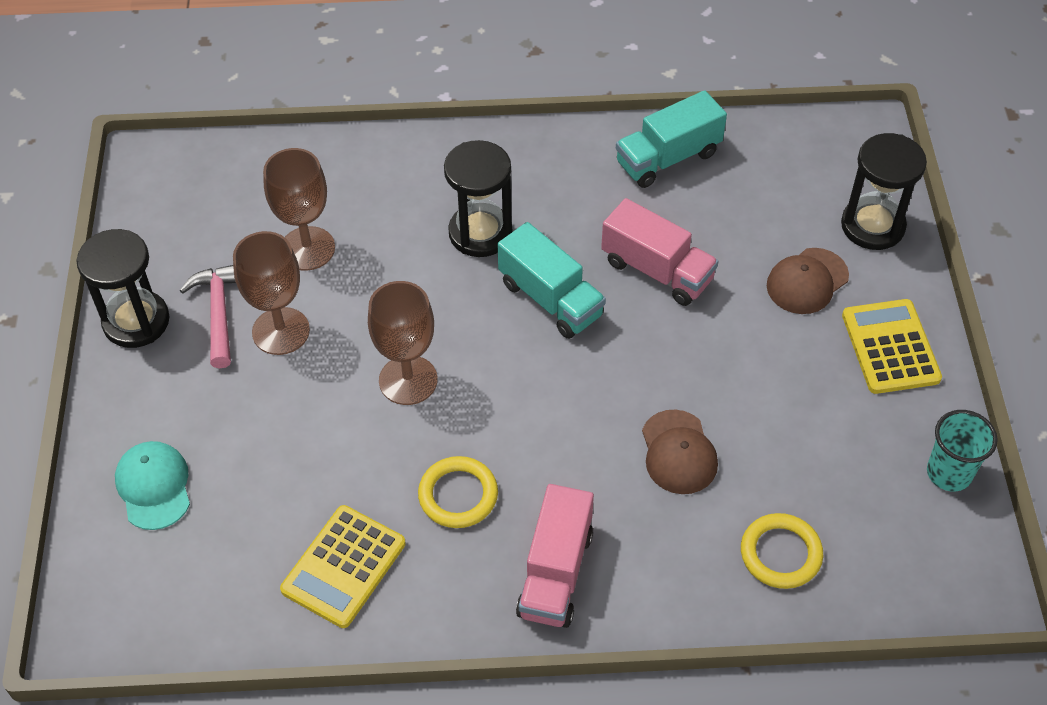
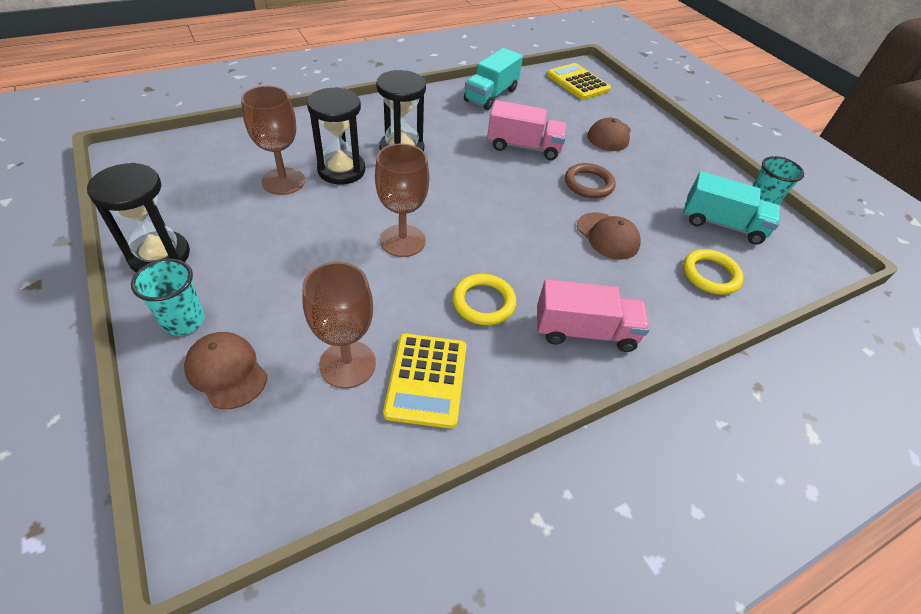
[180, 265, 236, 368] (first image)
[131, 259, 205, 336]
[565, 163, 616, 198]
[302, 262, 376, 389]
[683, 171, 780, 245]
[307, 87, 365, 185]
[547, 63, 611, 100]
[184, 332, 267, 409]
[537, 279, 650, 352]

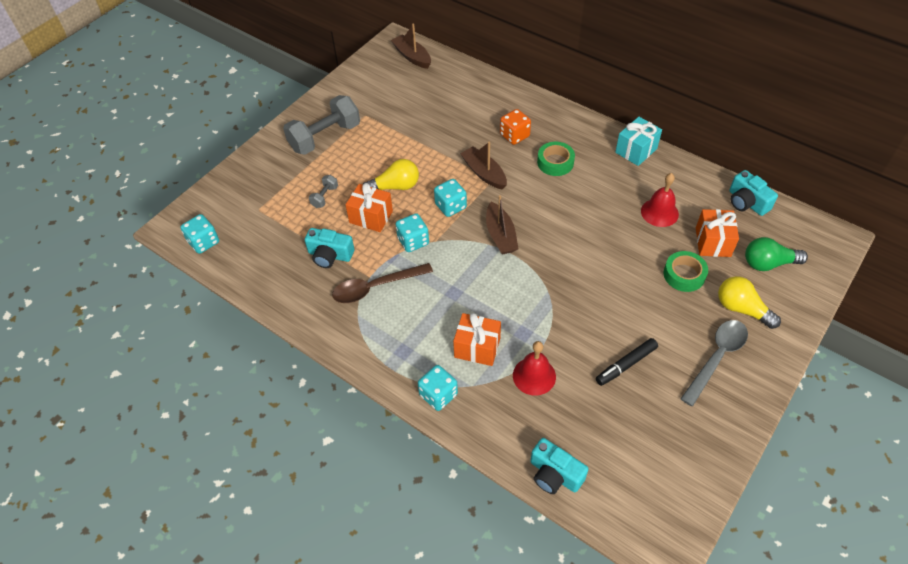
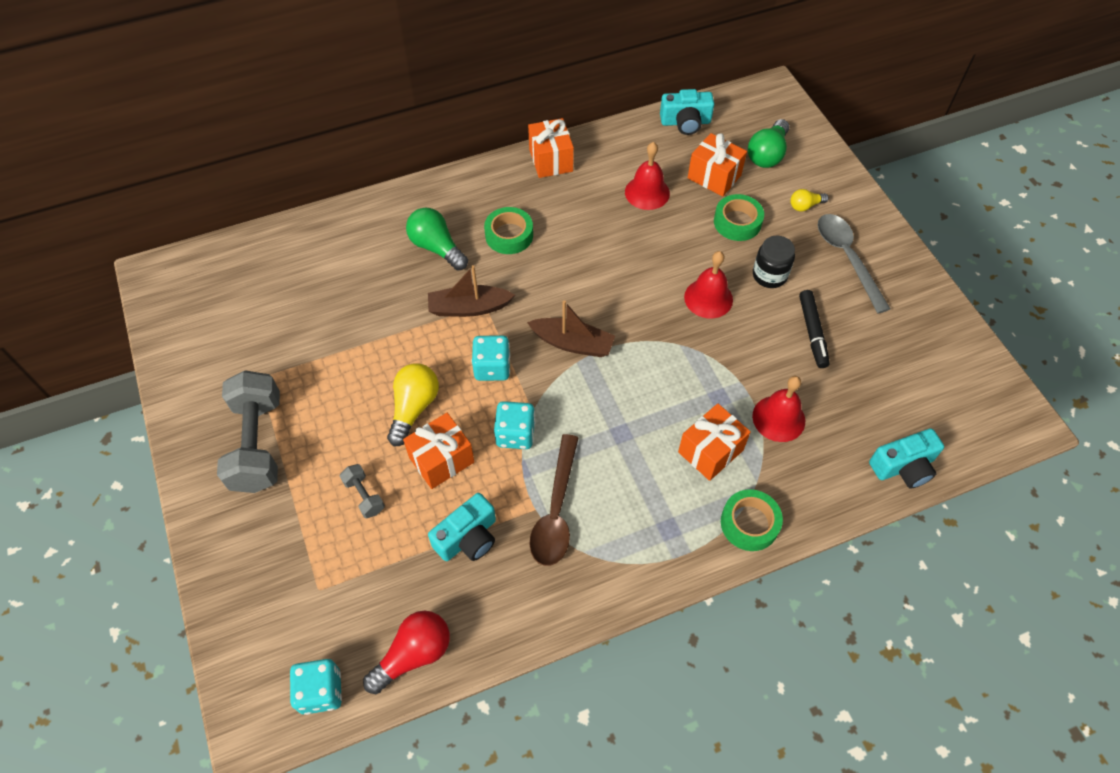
[391, 23, 431, 69] (first image)
[363, 611, 450, 694]
[684, 251, 733, 318]
[753, 236, 795, 288]
[721, 489, 783, 551]
[406, 208, 468, 270]
[528, 118, 574, 178]
[790, 189, 829, 211]

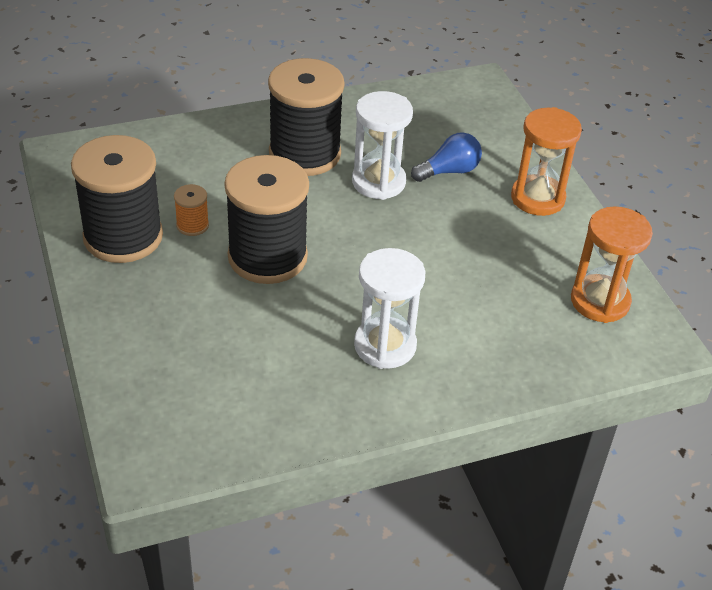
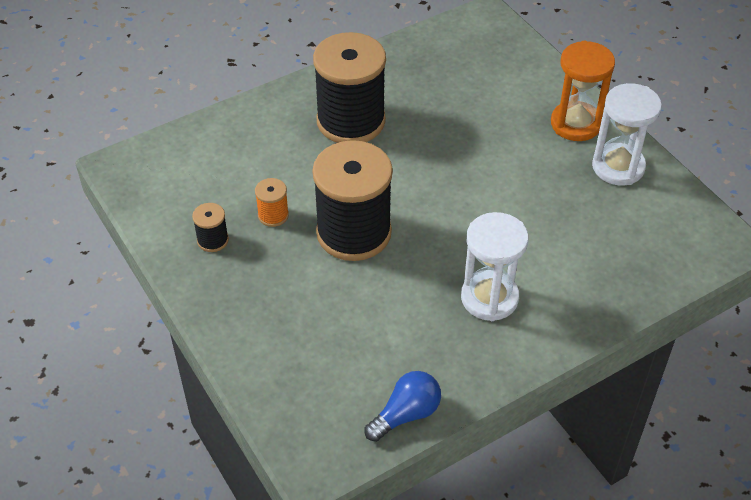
[571, 207, 653, 323] (first image)
[592, 83, 662, 185]
[365, 371, 441, 442]
[192, 203, 229, 252]

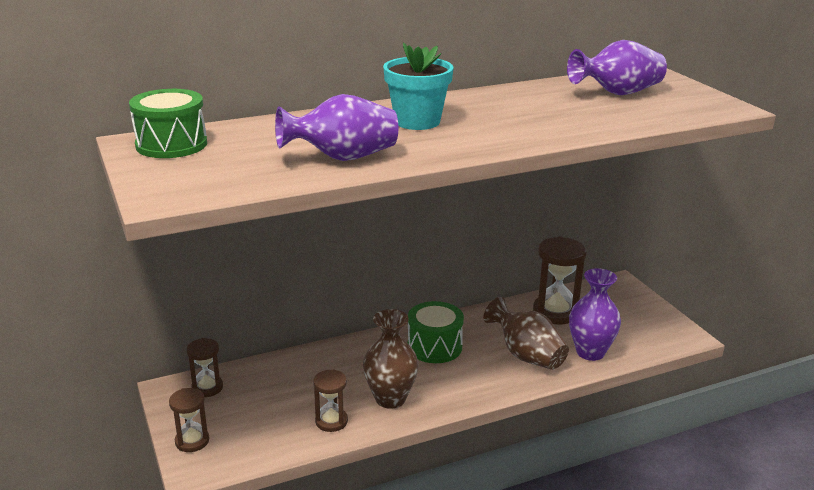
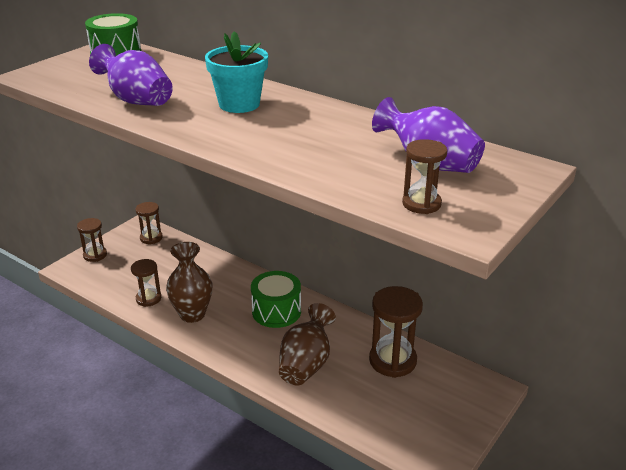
[569, 268, 621, 361] (first image)
[402, 139, 447, 214]

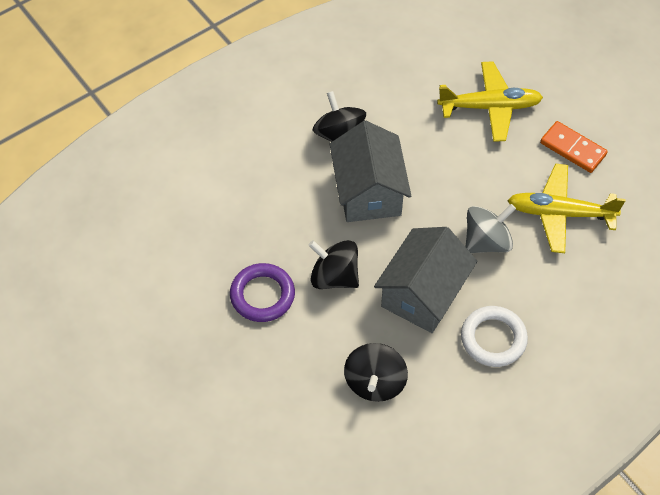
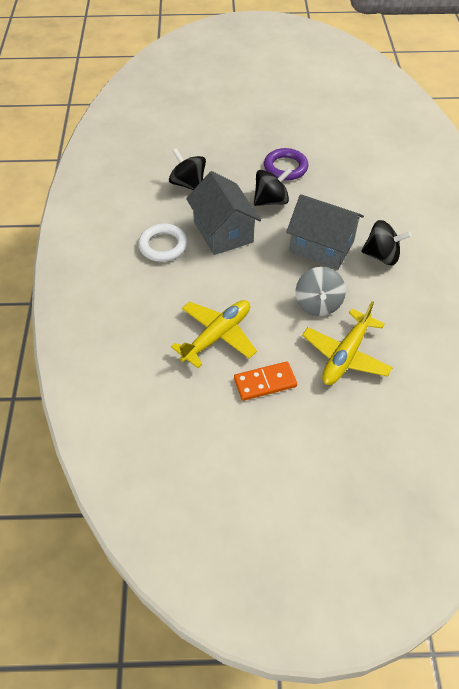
[295, 267, 346, 316]

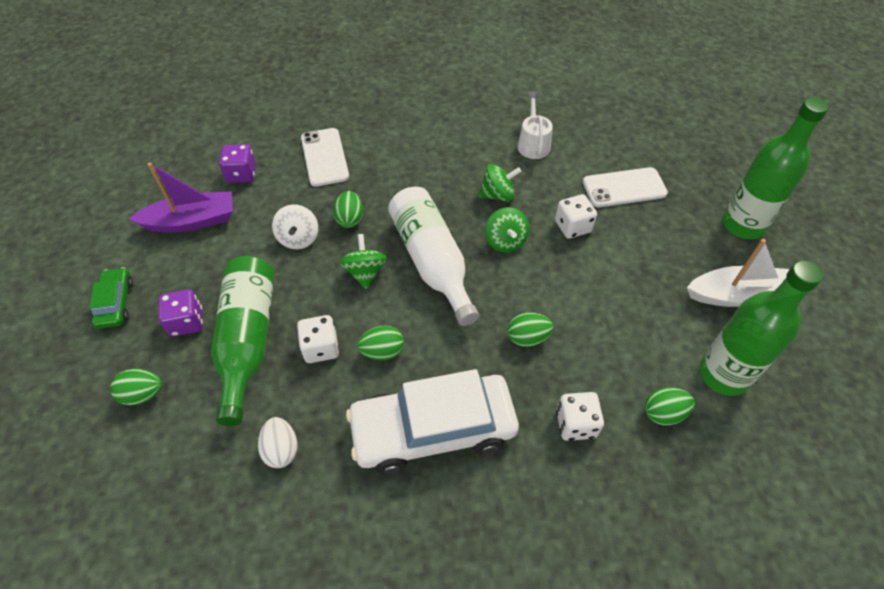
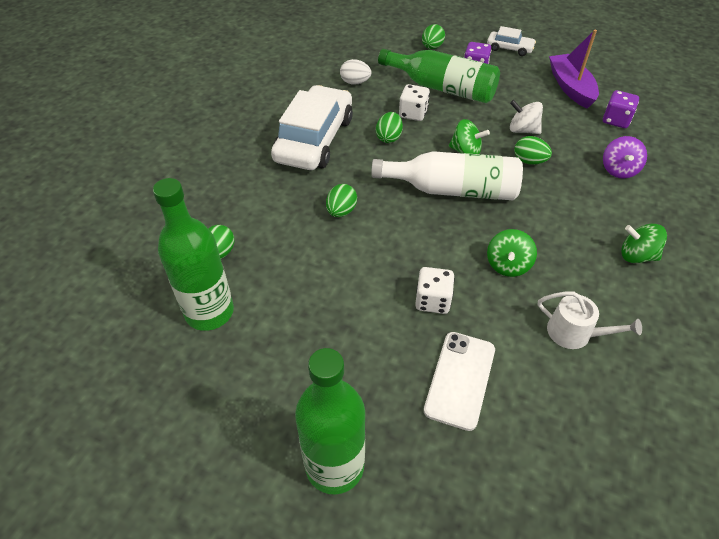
[556, 392, 604, 441] (first image)
[687, 239, 789, 307] (first image)
[621, 224, 667, 263]
[603, 136, 647, 178]
[487, 26, 536, 56]
[549, 30, 599, 109]

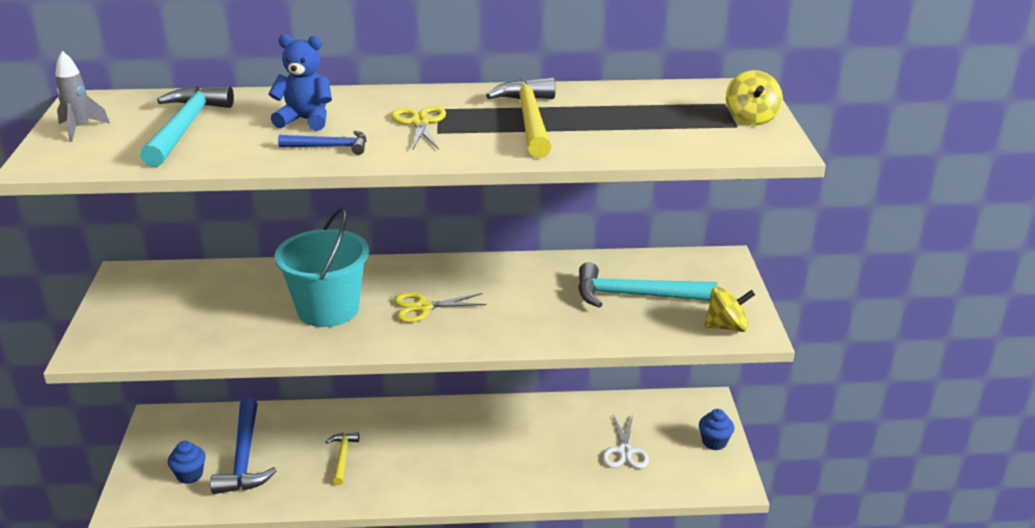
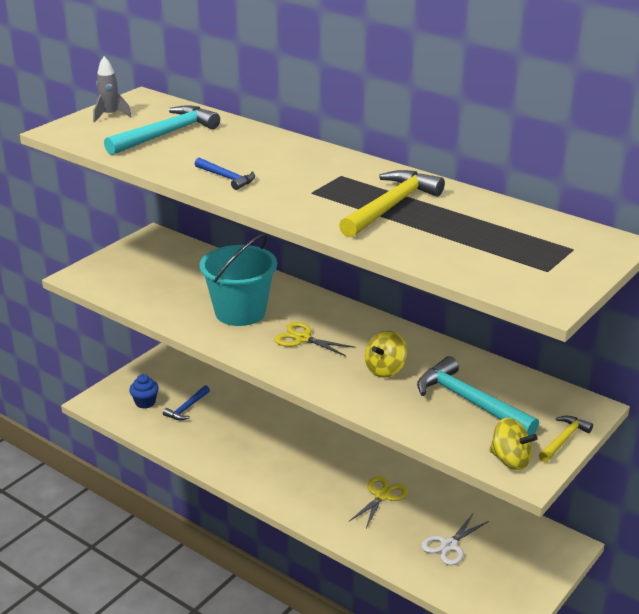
[268, 34, 332, 131] (first image)
[699, 409, 734, 450] (first image)
[539, 416, 593, 462]
[349, 476, 408, 528]
[365, 331, 408, 378]
[163, 385, 210, 420]

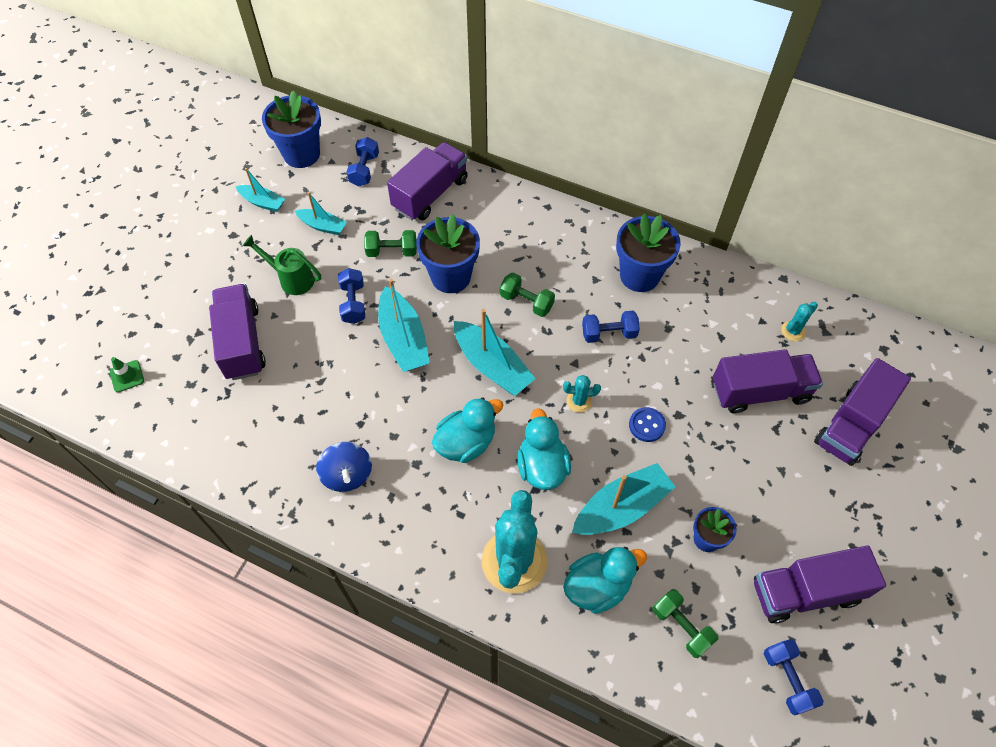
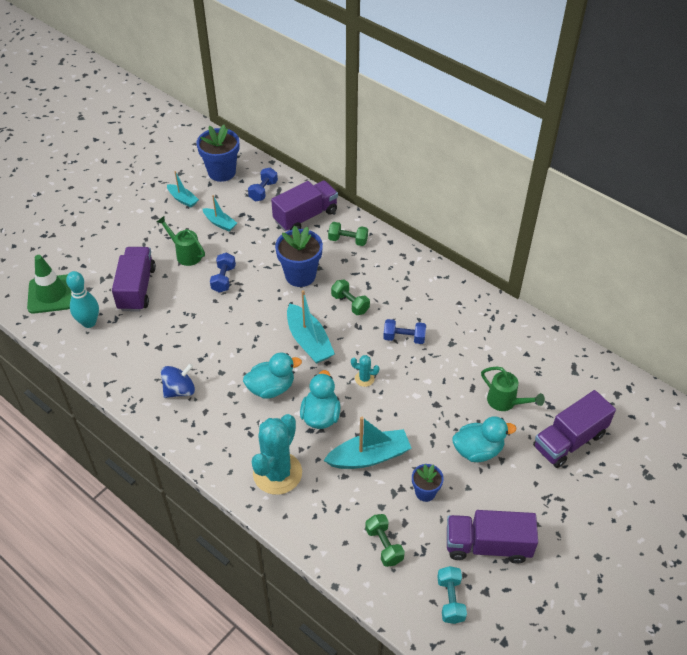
[378, 279, 430, 372] (first image)
[616, 214, 681, 292] (first image)
[629, 407, 666, 442] (first image)
[781, 302, 818, 341] (first image)
[66, 271, 99, 328]
[328, 222, 368, 246]
[452, 416, 516, 462]
[481, 367, 545, 411]
[437, 566, 467, 624]
[161, 363, 195, 398]
[27, 255, 71, 313]

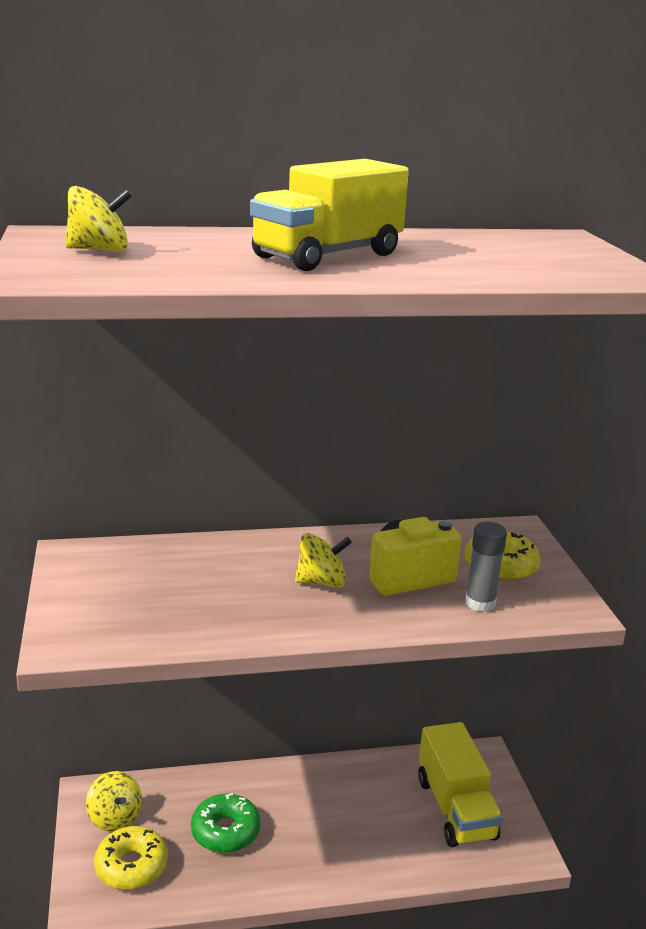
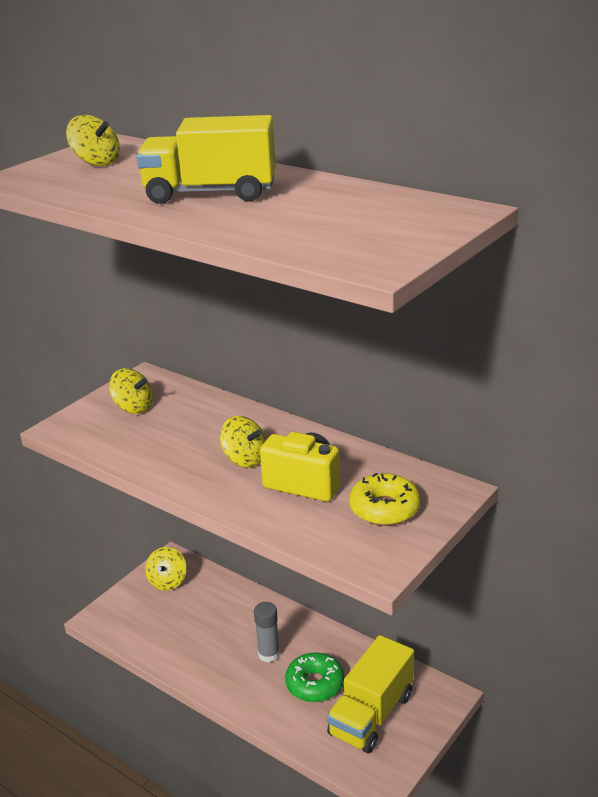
[94, 826, 168, 890] (first image)
[109, 368, 153, 414]
[285, 653, 344, 702]
[254, 602, 280, 662]

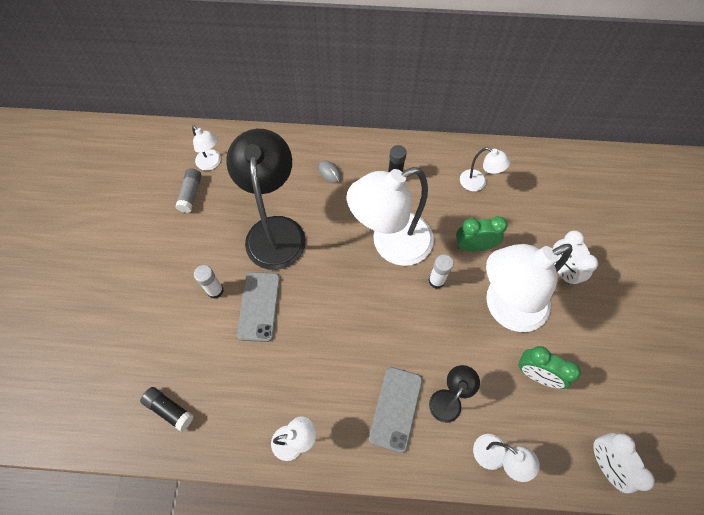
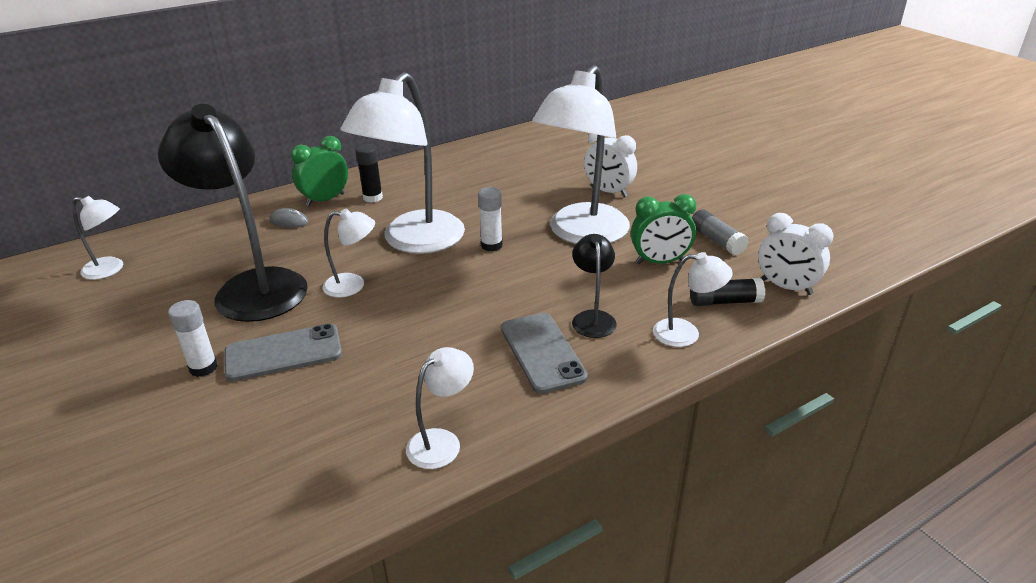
[690, 278, 765, 306]
[692, 209, 749, 256]
[291, 136, 348, 206]
[323, 209, 375, 298]
[225, 324, 342, 381]

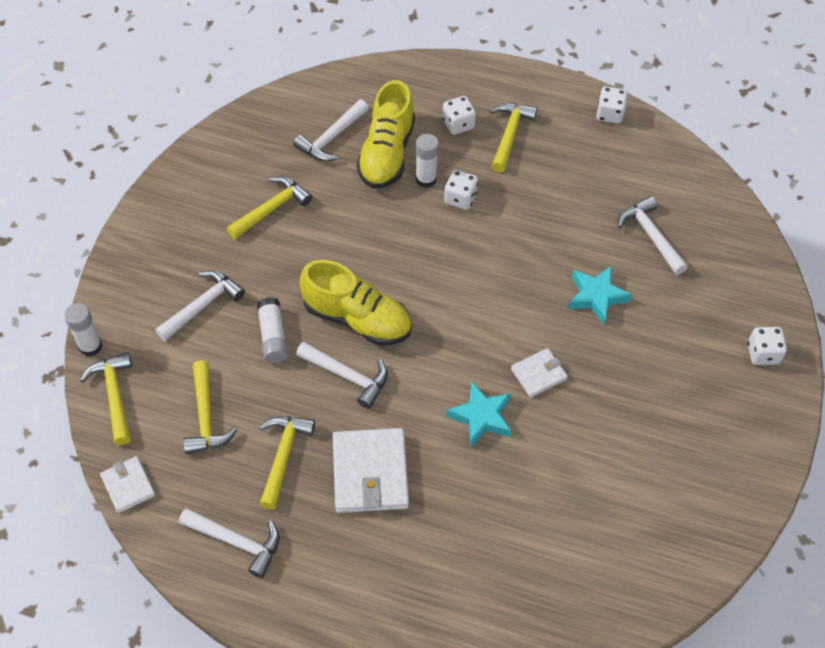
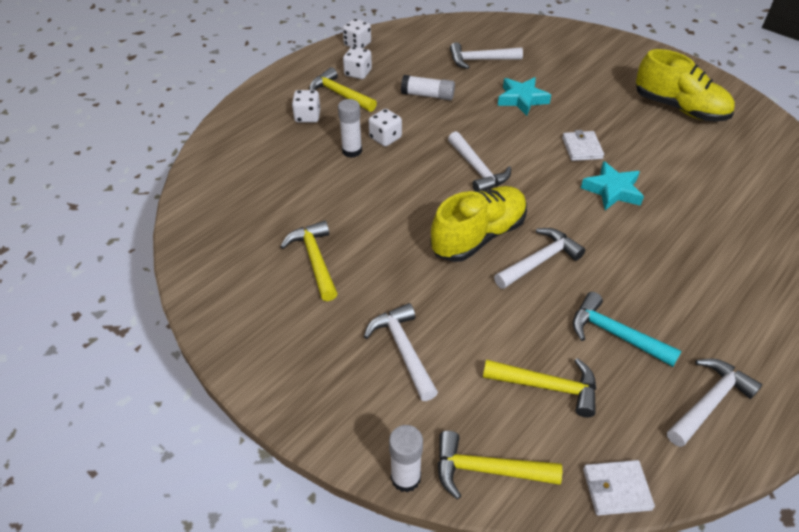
[333, 428, 409, 513] (first image)
[401, 75, 455, 100]
[448, 131, 511, 191]
[636, 49, 735, 122]
[343, 47, 372, 79]
[573, 292, 681, 367]

